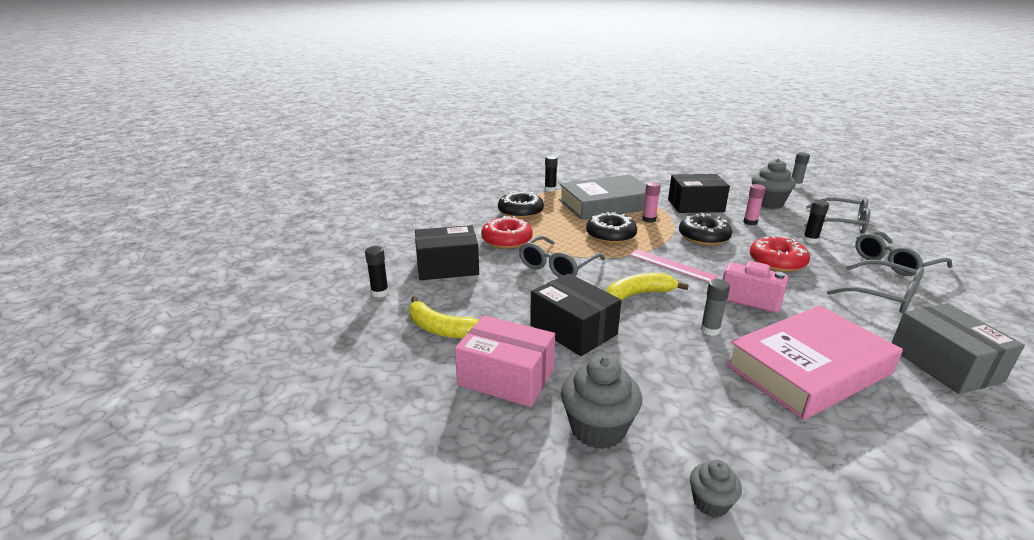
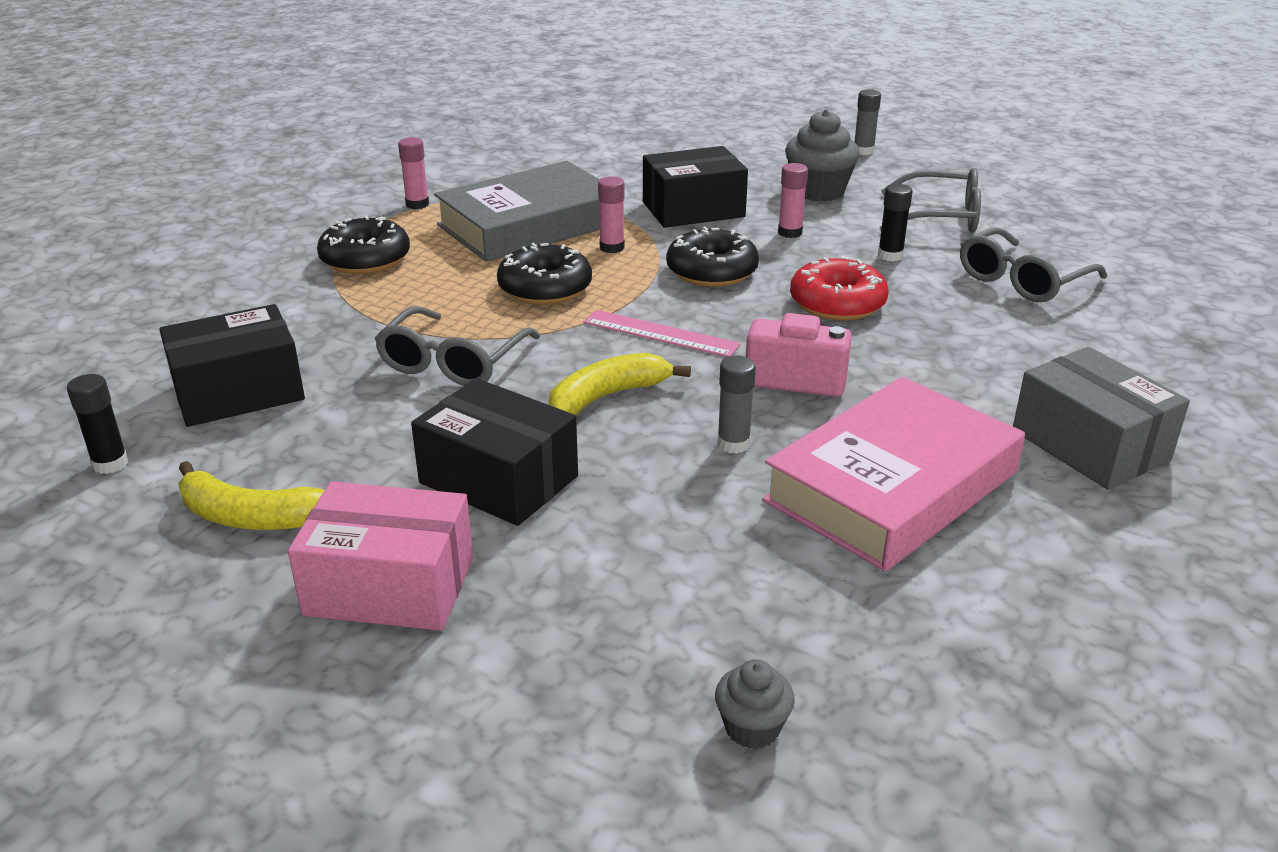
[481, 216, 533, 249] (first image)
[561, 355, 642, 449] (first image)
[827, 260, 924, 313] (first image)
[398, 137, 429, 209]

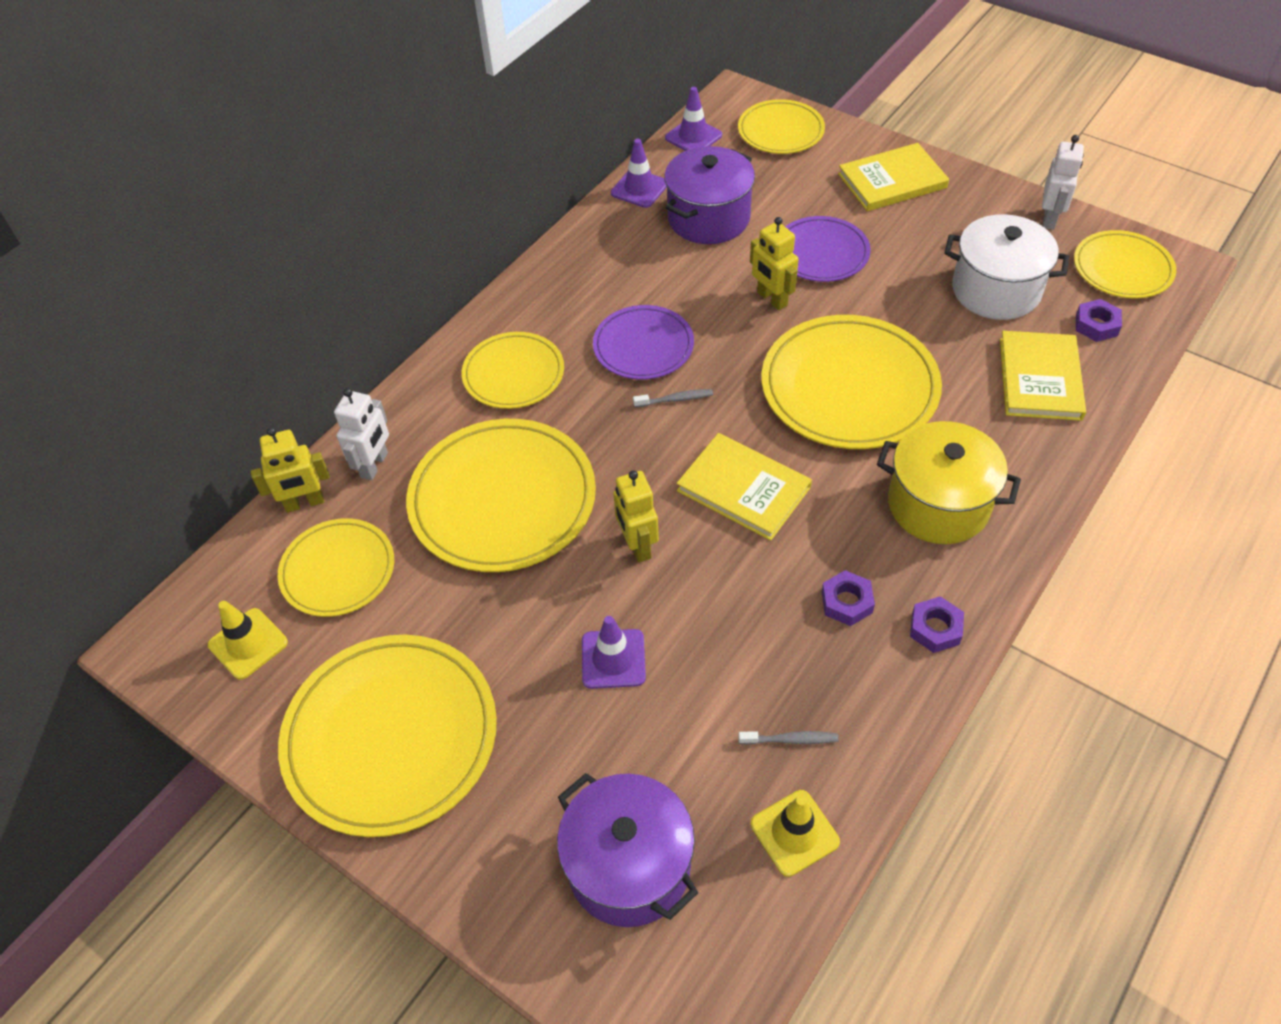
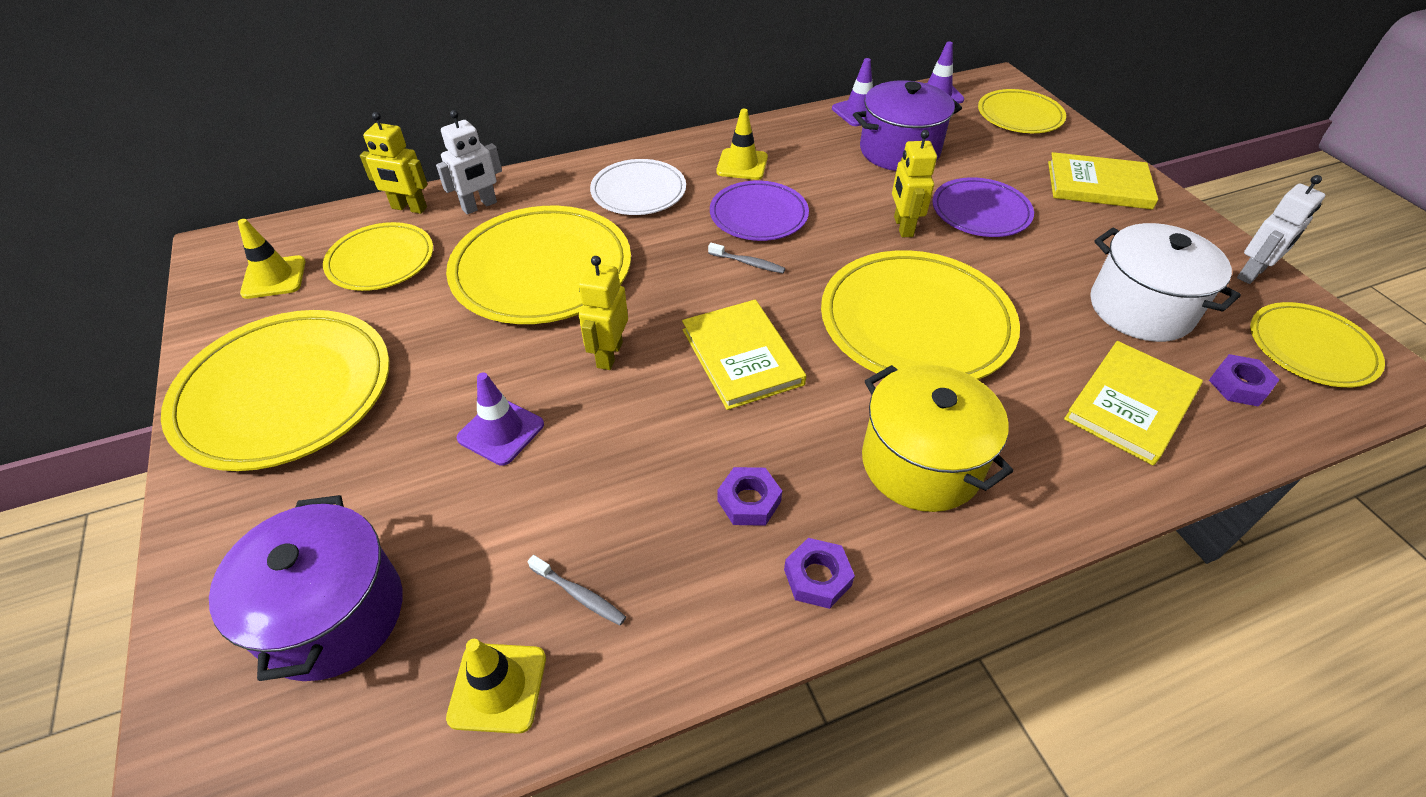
[716, 109, 768, 180]
[590, 159, 686, 215]

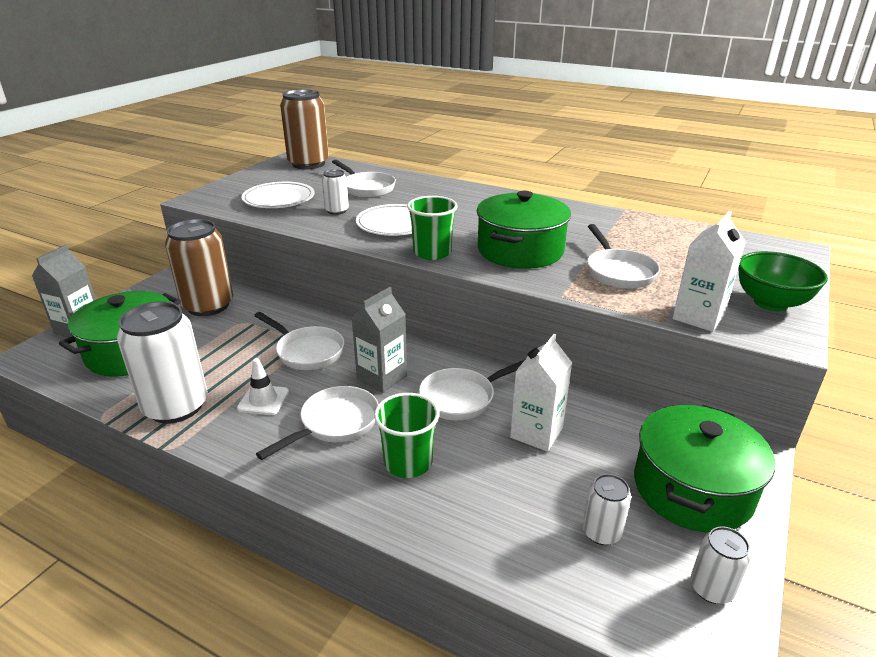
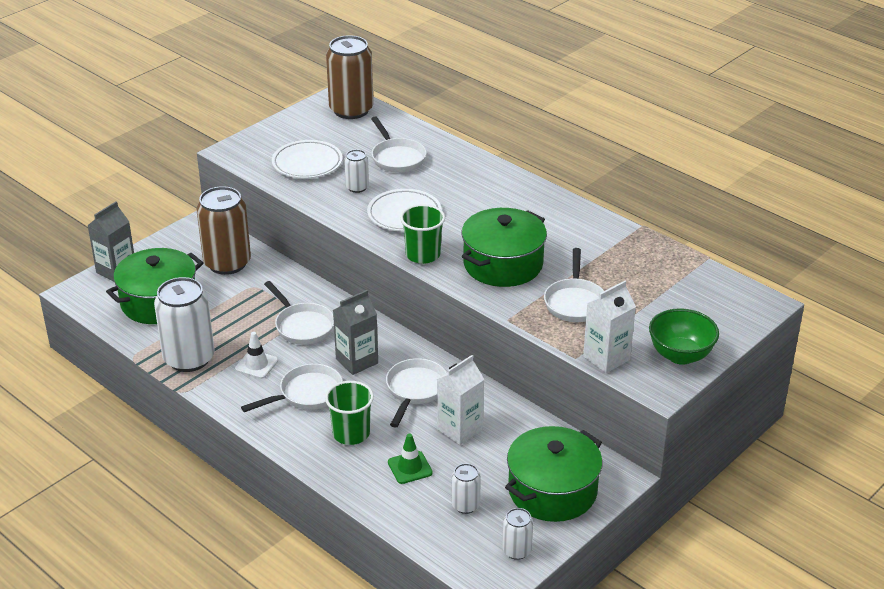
[388, 433, 433, 484]
[386, 358, 447, 428]

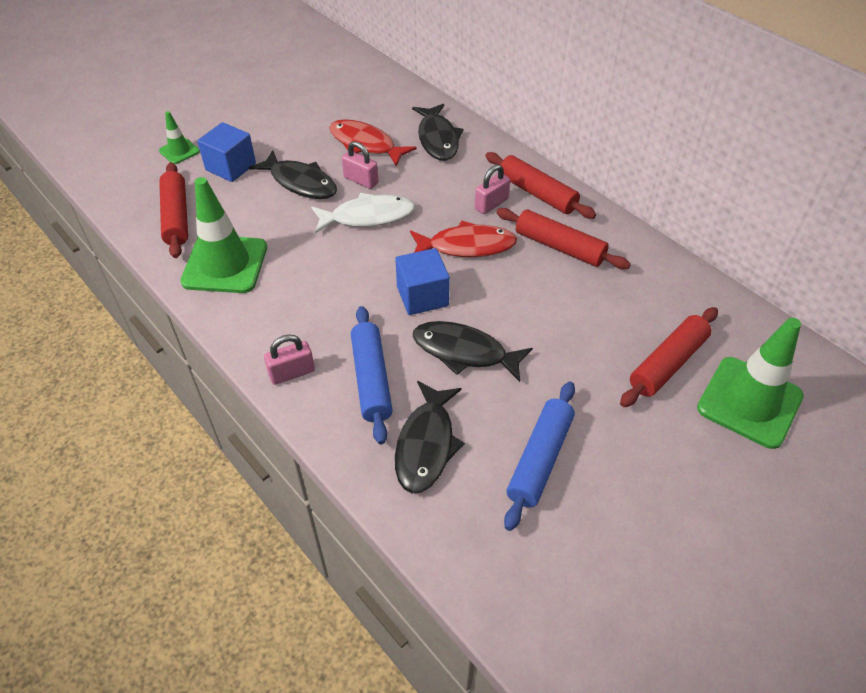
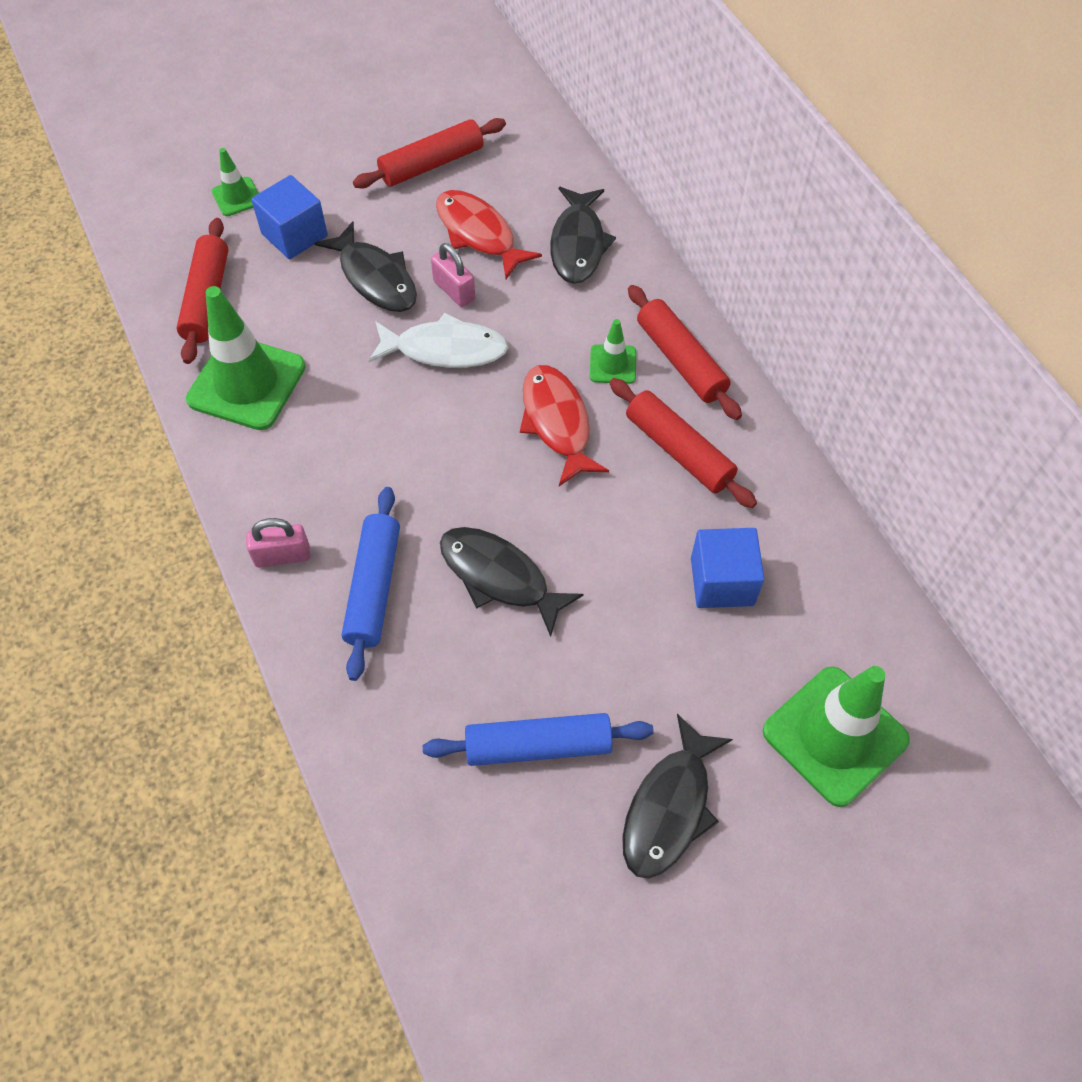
[691, 528, 764, 608]
[622, 714, 733, 879]
[353, 118, 506, 188]
[590, 319, 636, 384]
[520, 365, 609, 486]
[423, 713, 654, 766]

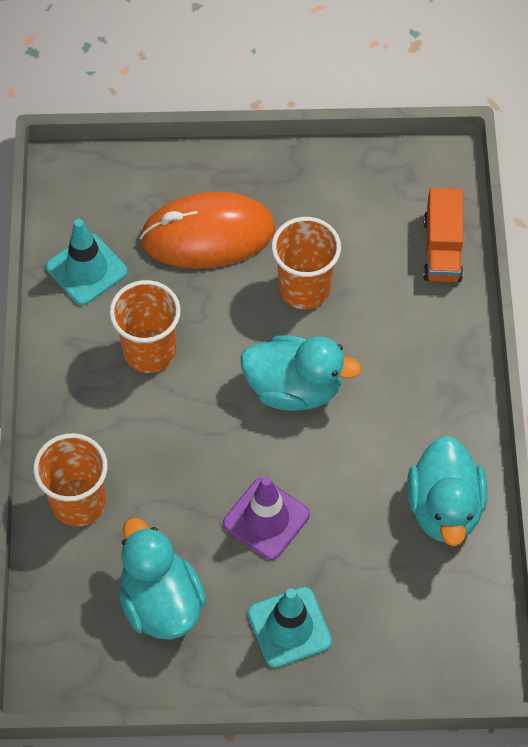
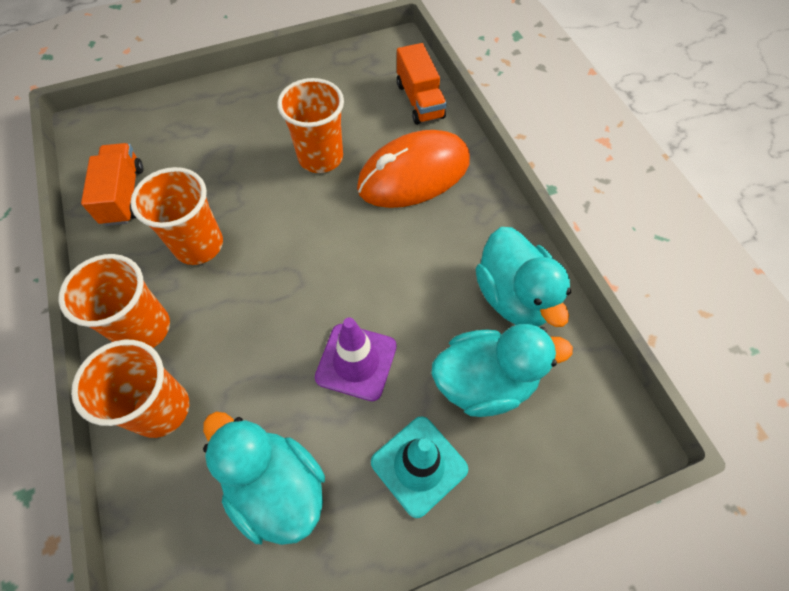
[59, 254, 170, 348]
[357, 130, 470, 208]
[431, 324, 573, 417]
[81, 143, 143, 226]

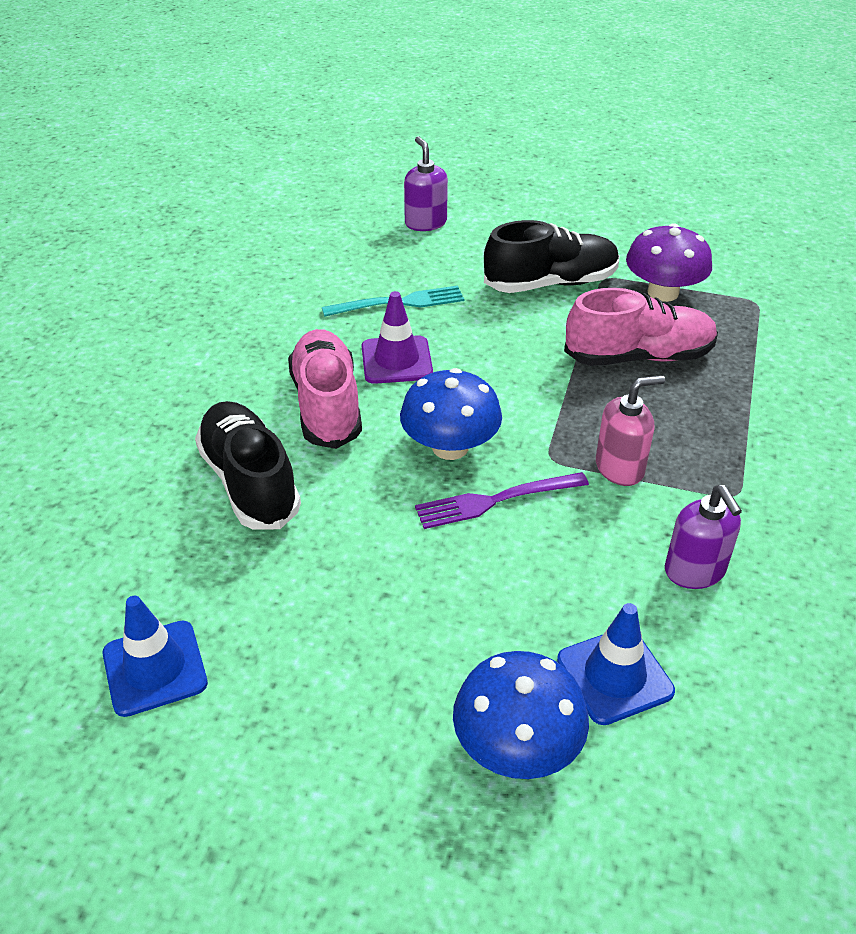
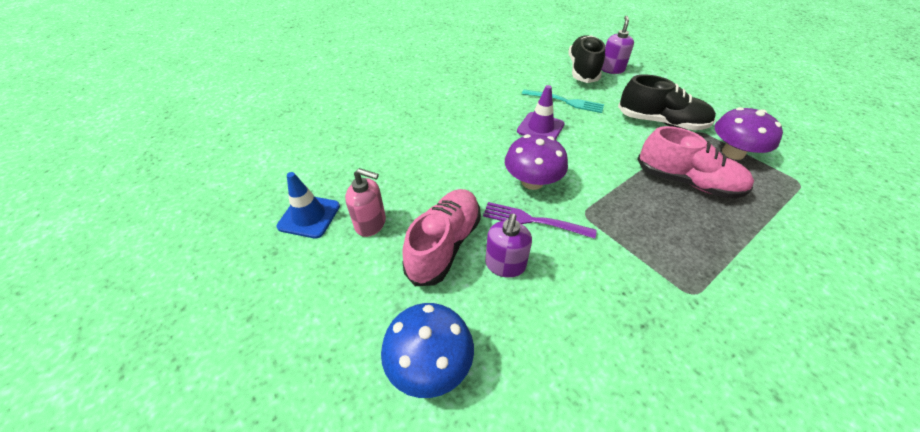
[557, 603, 675, 725] (first image)
[569, 35, 605, 83]
[402, 189, 481, 286]
[345, 168, 386, 237]
[485, 213, 532, 278]
[505, 134, 568, 190]

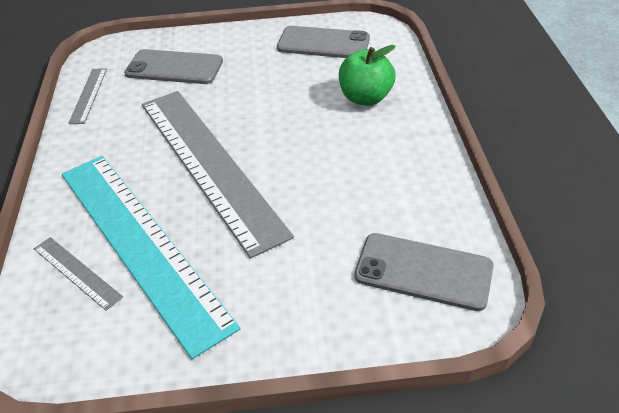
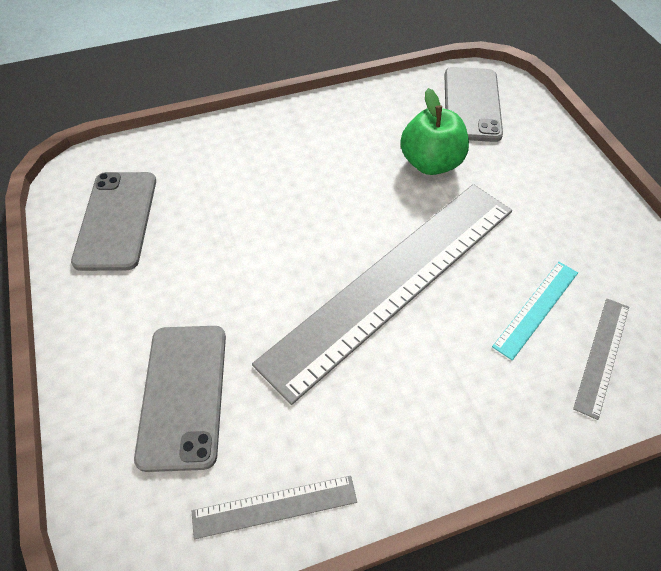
[400, 88, 469, 175]
[492, 262, 578, 360]

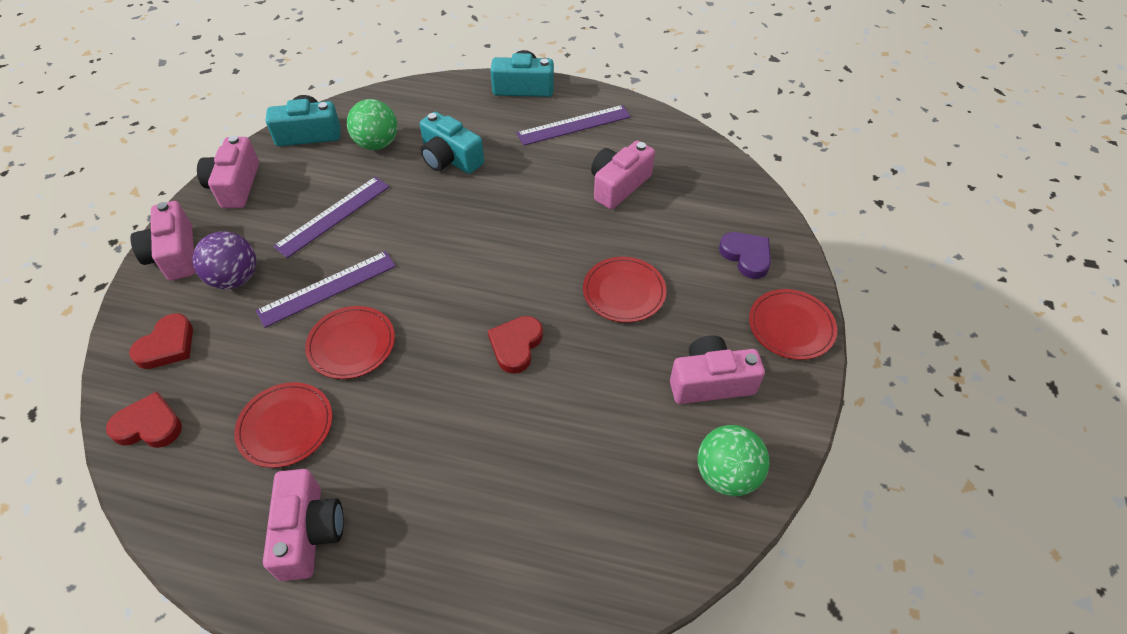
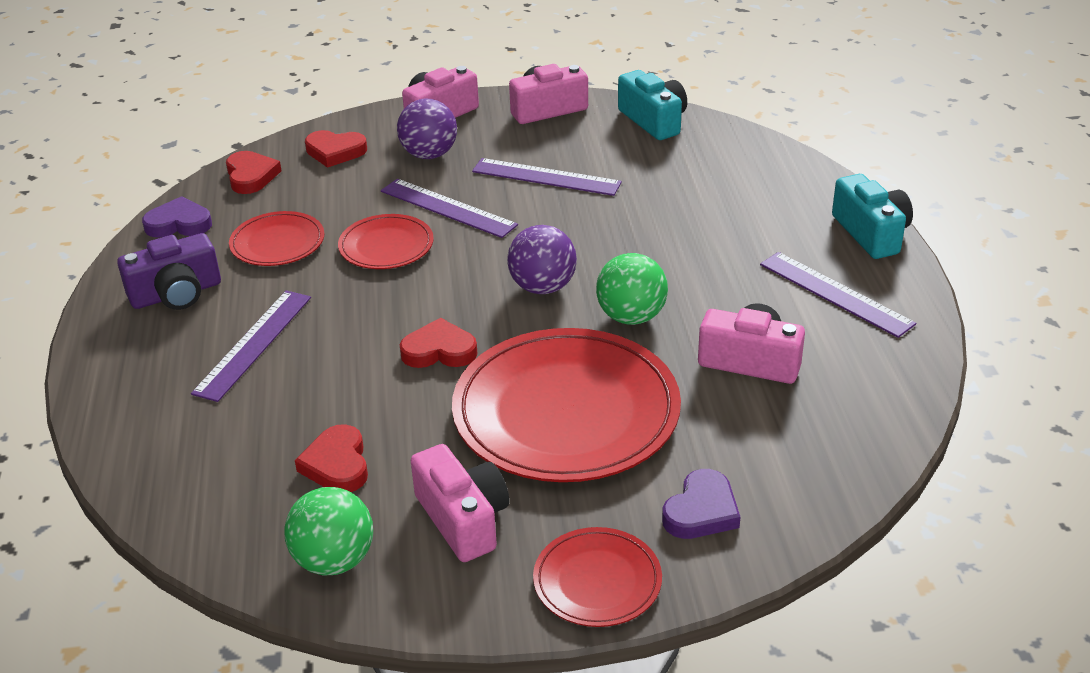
[420, 112, 484, 174] (first image)
[142, 196, 212, 238]
[191, 290, 311, 402]
[295, 424, 368, 492]
[507, 225, 577, 294]
[596, 253, 668, 325]
[117, 233, 221, 310]
[452, 328, 681, 482]

